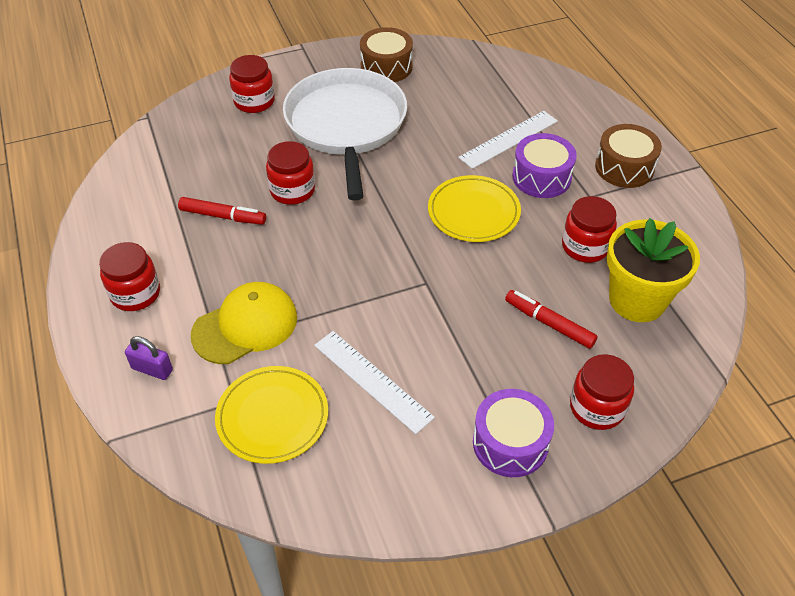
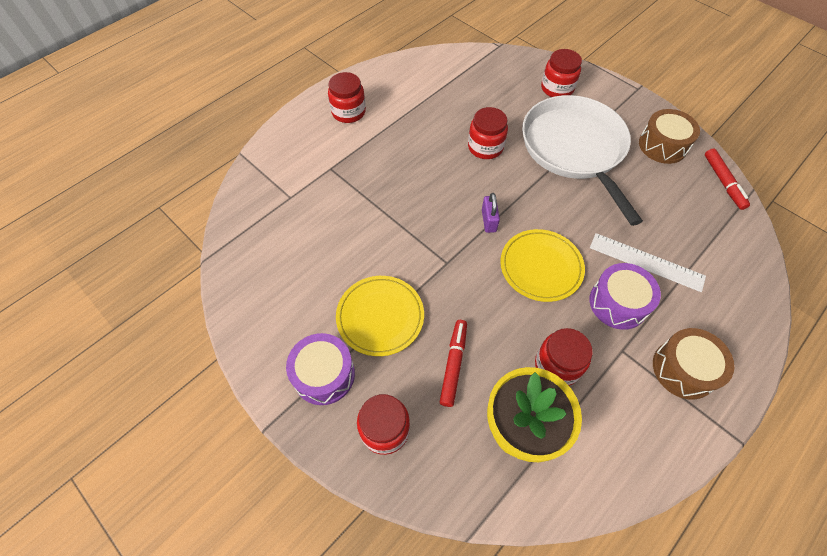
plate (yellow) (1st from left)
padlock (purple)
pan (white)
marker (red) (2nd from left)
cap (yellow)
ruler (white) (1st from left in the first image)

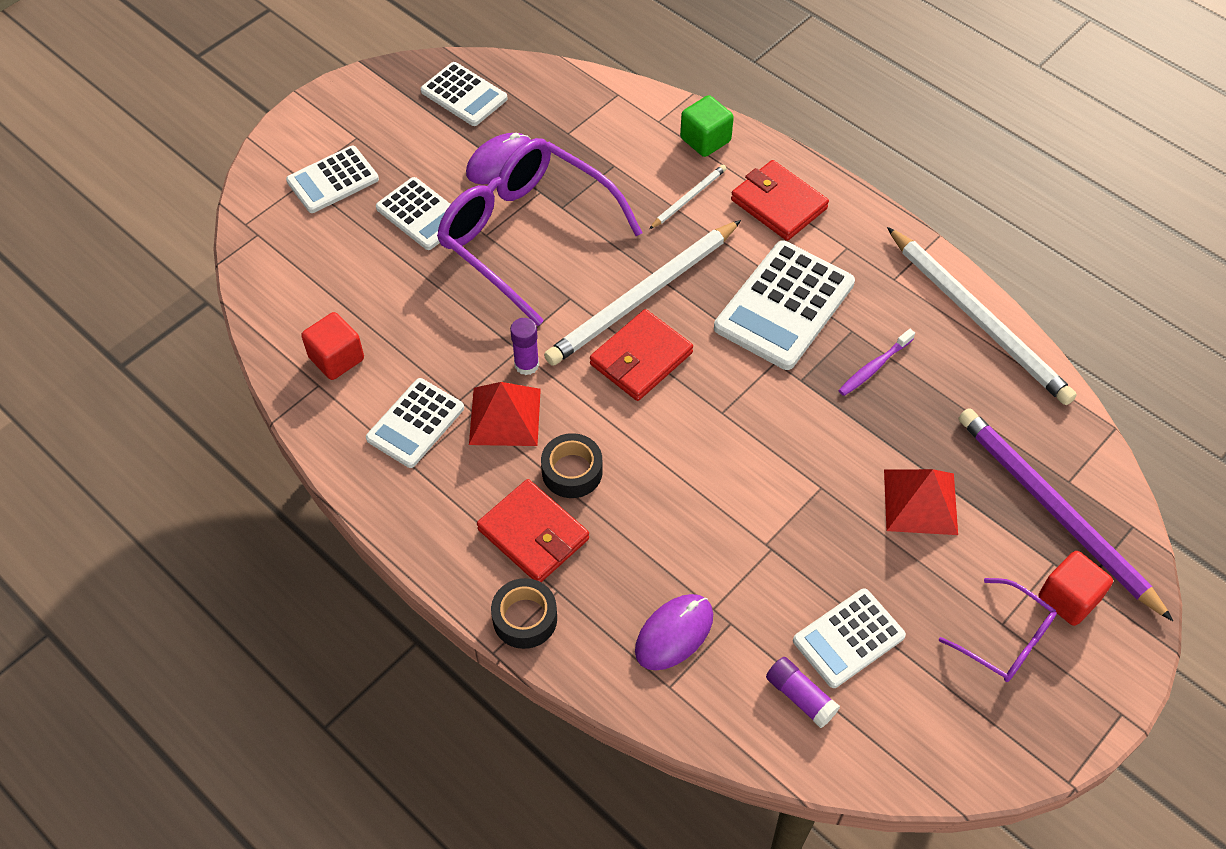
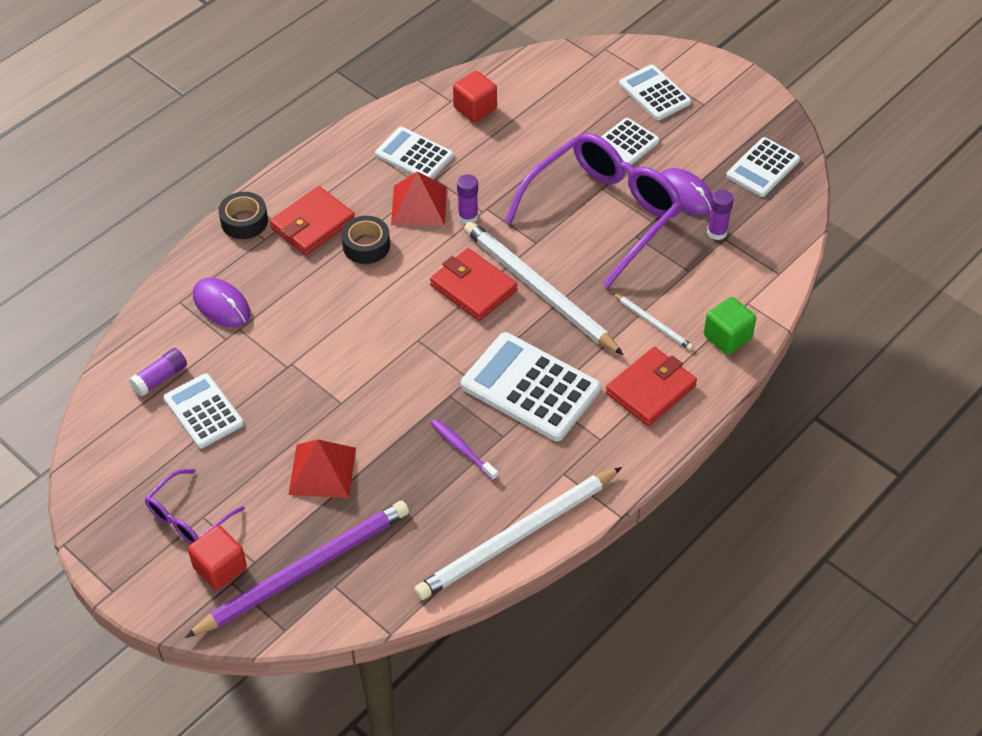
glue stick (purple) (3rd from left)

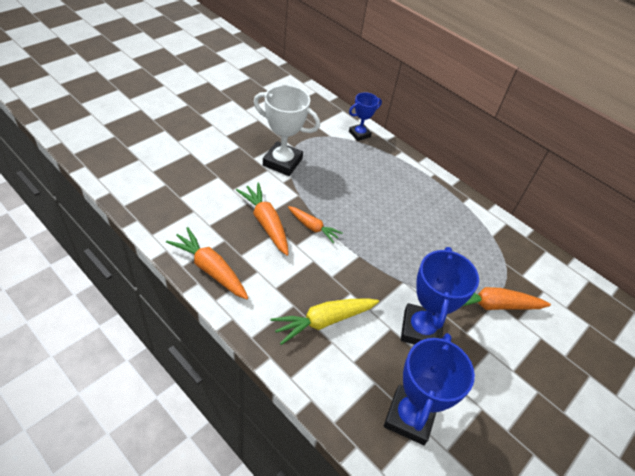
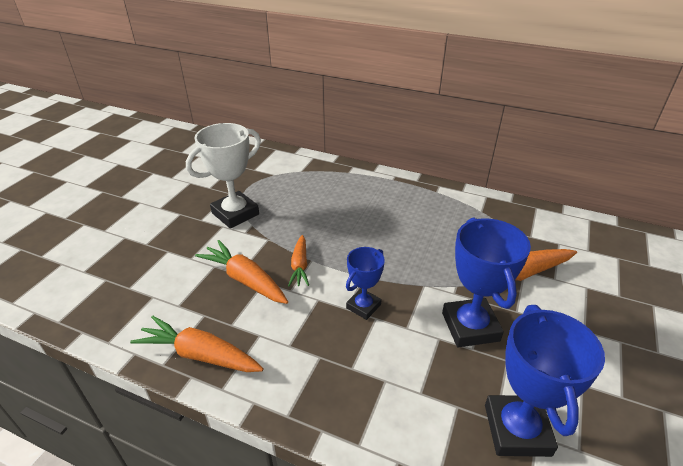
trophy (white)
carrot (orange) (3rd from left)
trophy (blue) (1st from left)
carrot (yellow)

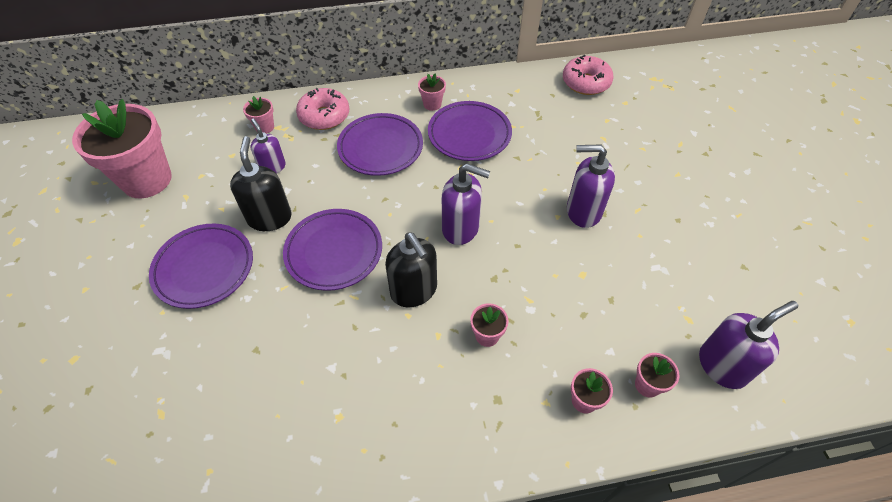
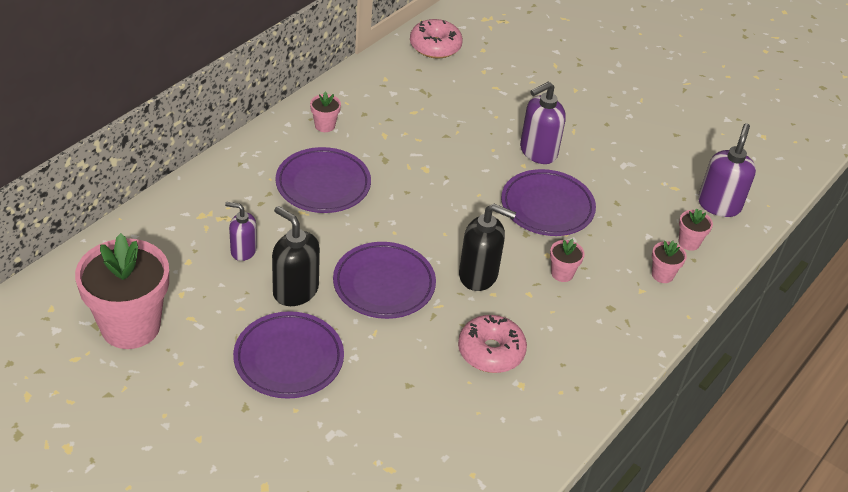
donut (pink) (2nd from left)
plate (purple) (4th from left)
flower pot (pink) (2nd from left in the first image)
soap dispenser (purple) (2nd from left in the first image)

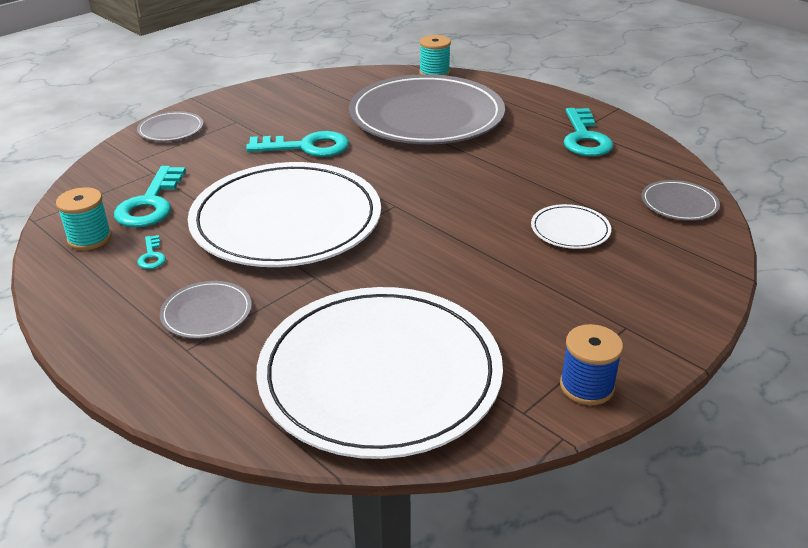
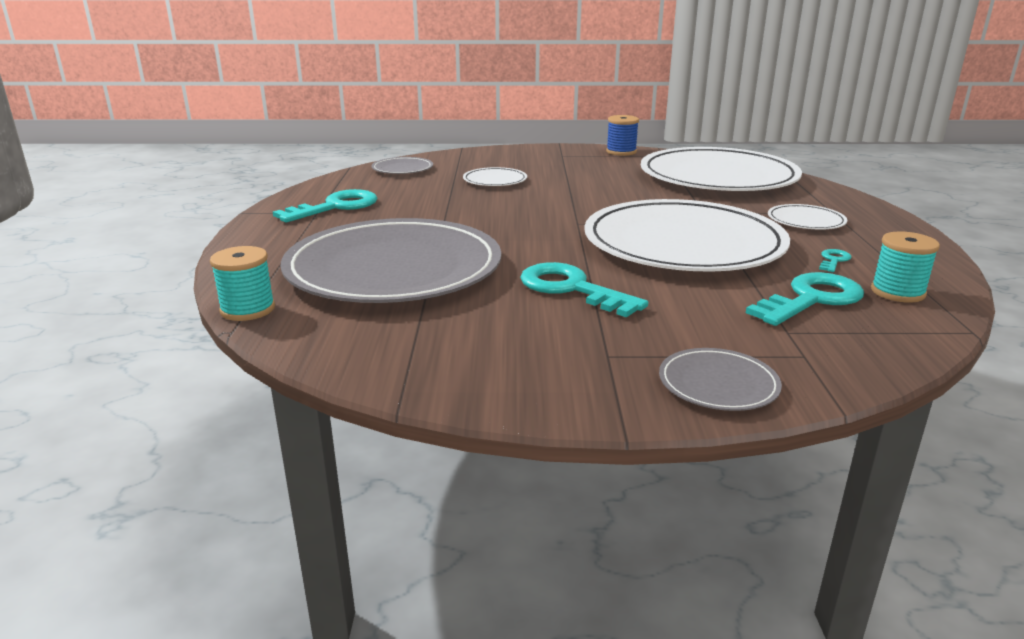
plate (white) (4th from left)

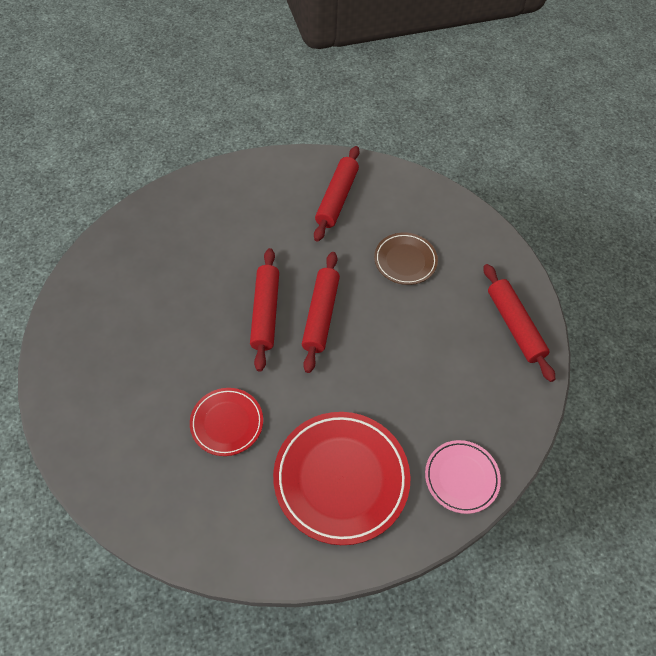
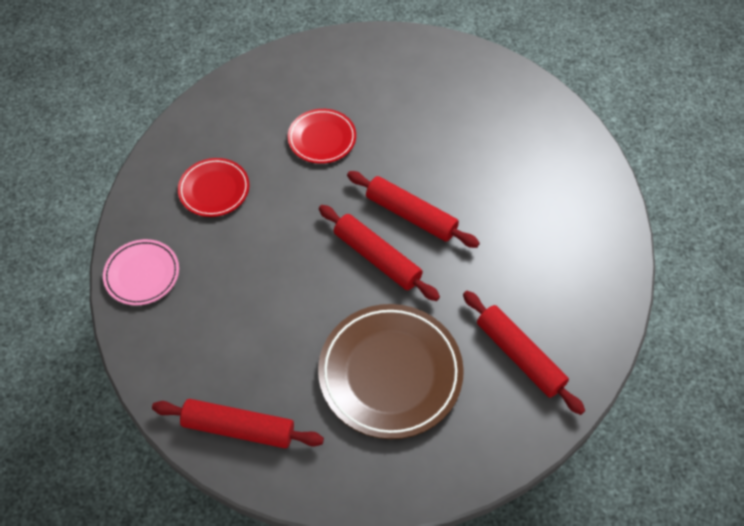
plate (red) (1st from left)
plate (brown)

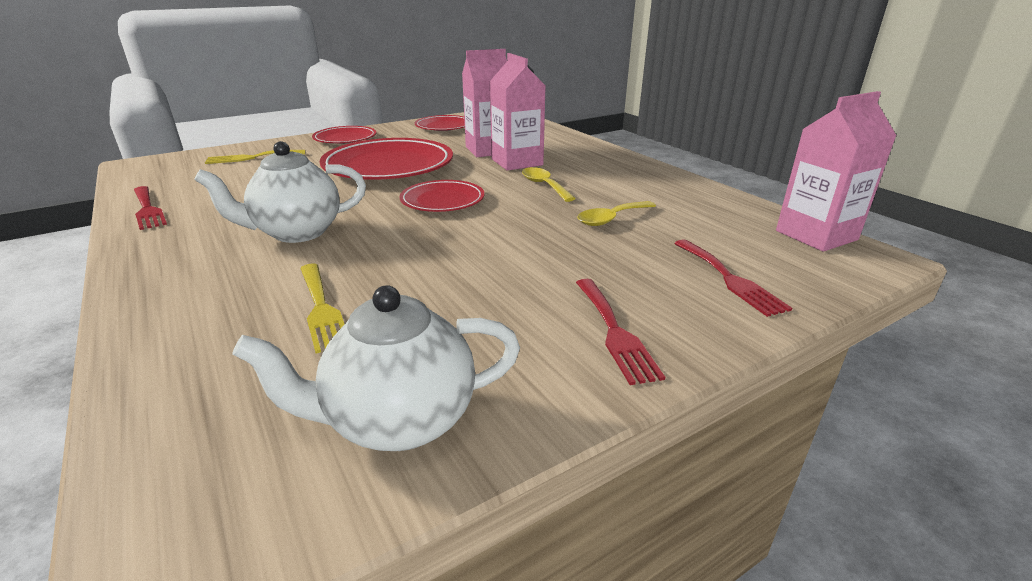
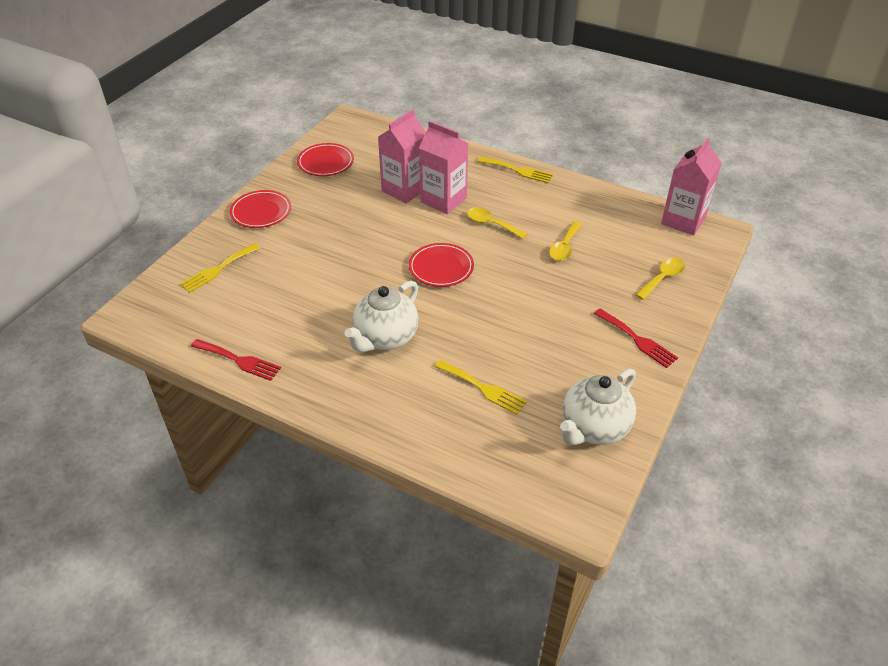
fork (yellow) (3rd from left)
spoon (yellow) (3rd from left)
plate (red) (2nd from left in the first image)

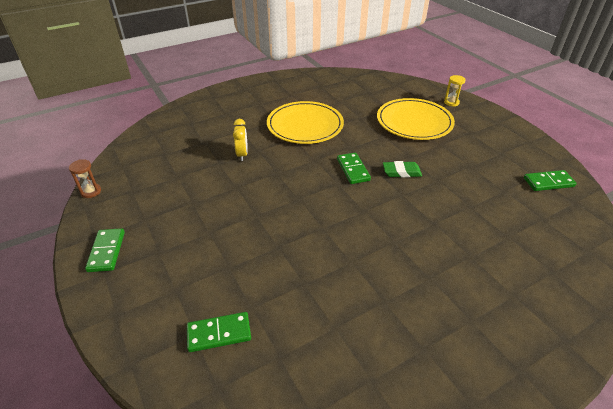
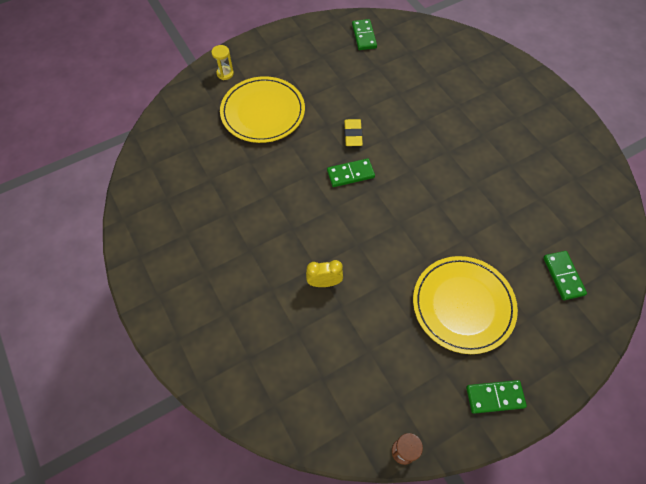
eraser (yellow)
plate (yellow) (2nd from left)

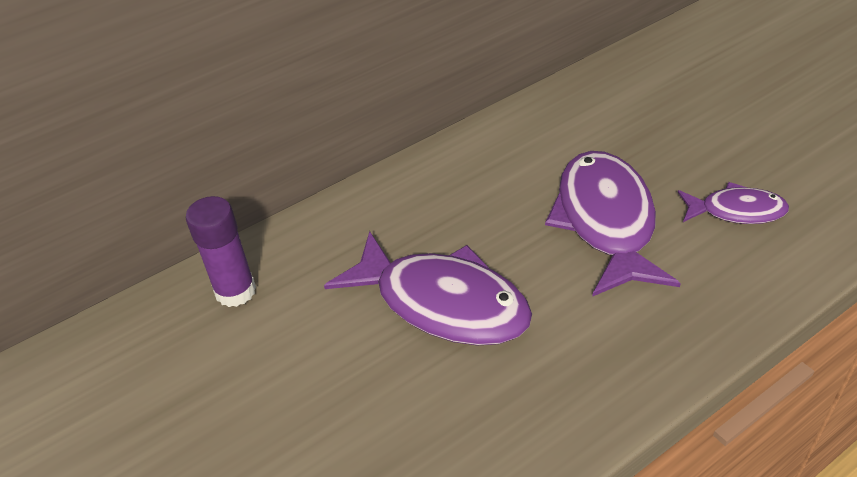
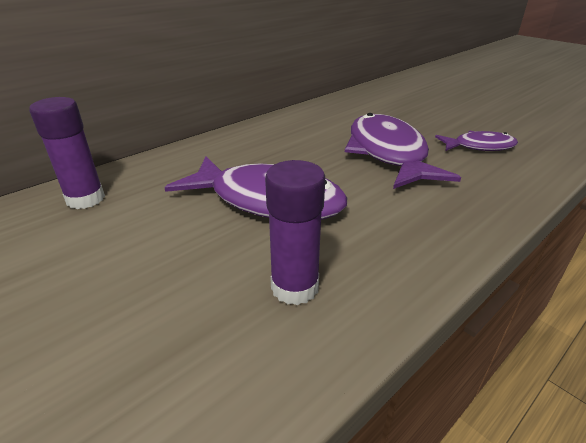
glue stick (purple) (2nd from left)

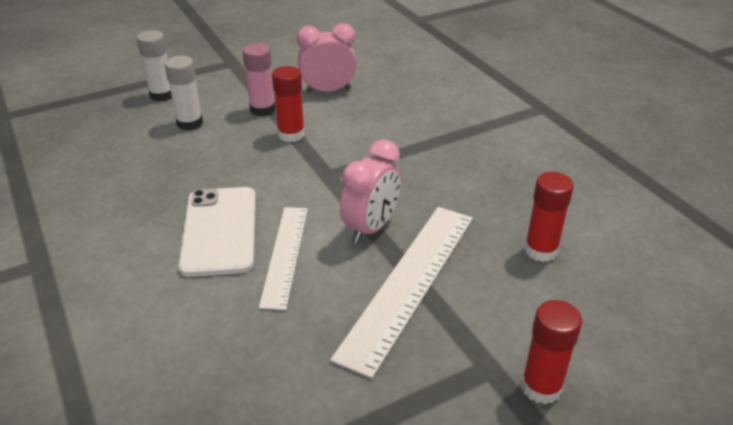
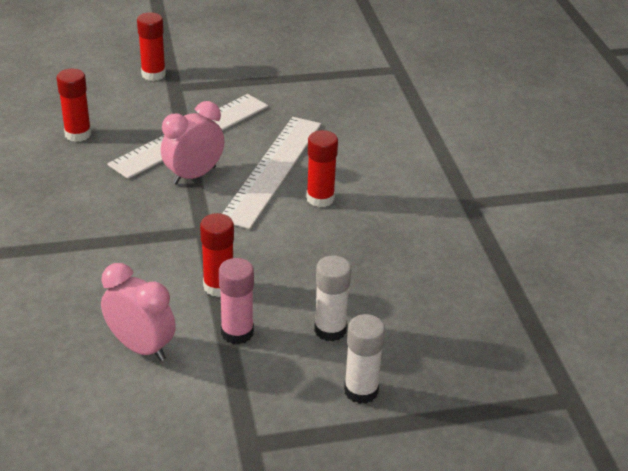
clock (pink) (1st from left)
ruler (white) (2nd from left)
glue stick (red) (4th from left)

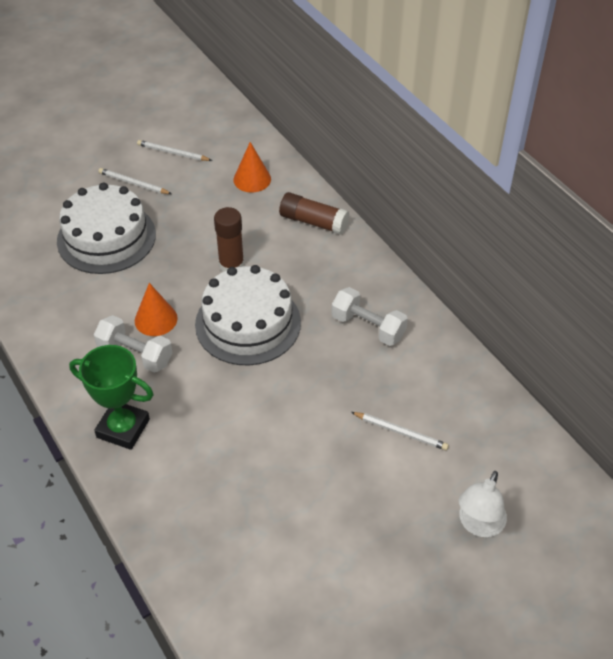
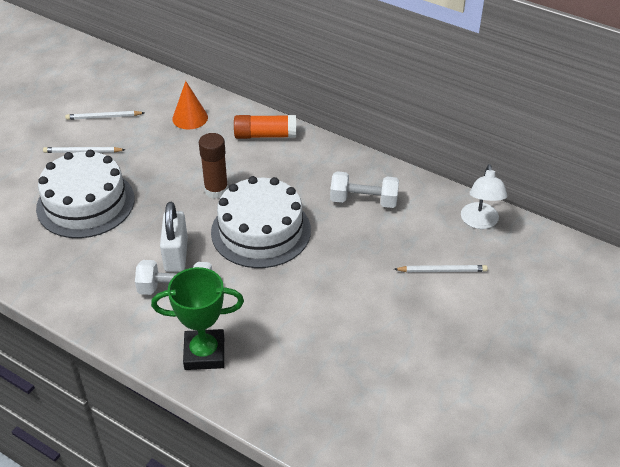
padlock (white)
glue stick (orange)
lamp (white)

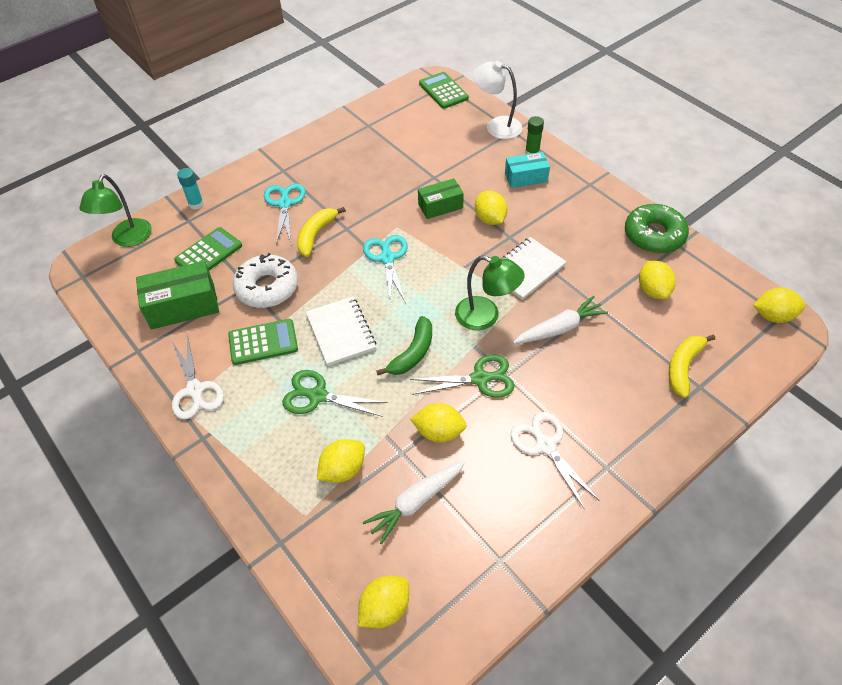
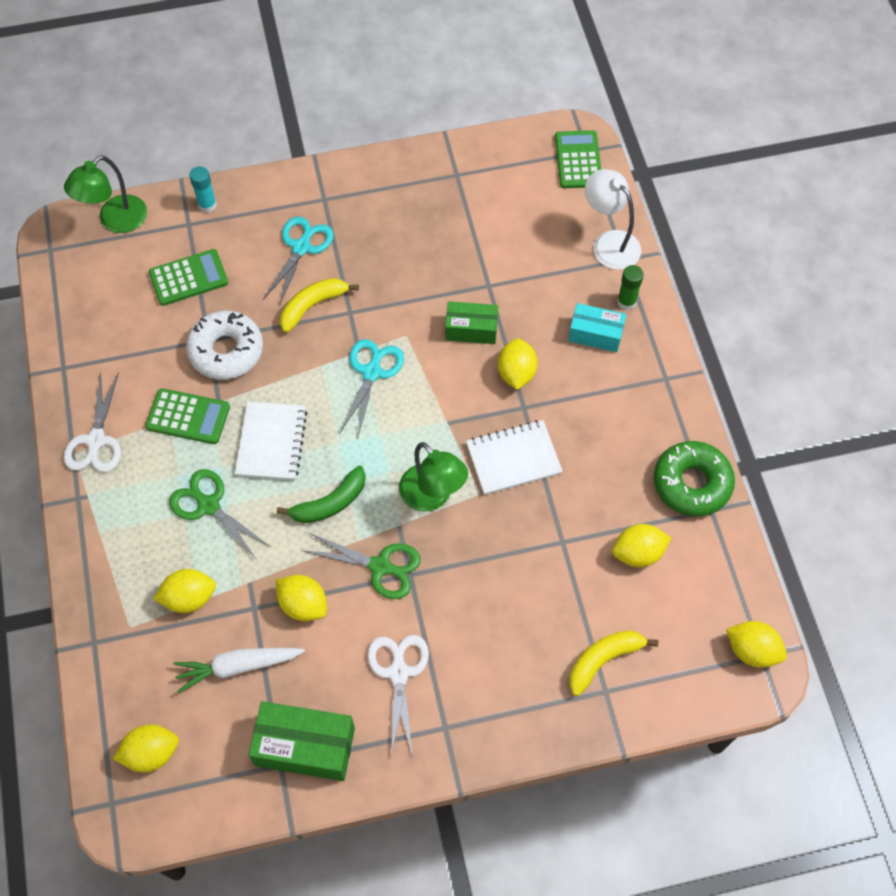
box (green) (1st from left)
lemon (yellow) (5th from left)
carrot (white) (2nd from left in the first image)

